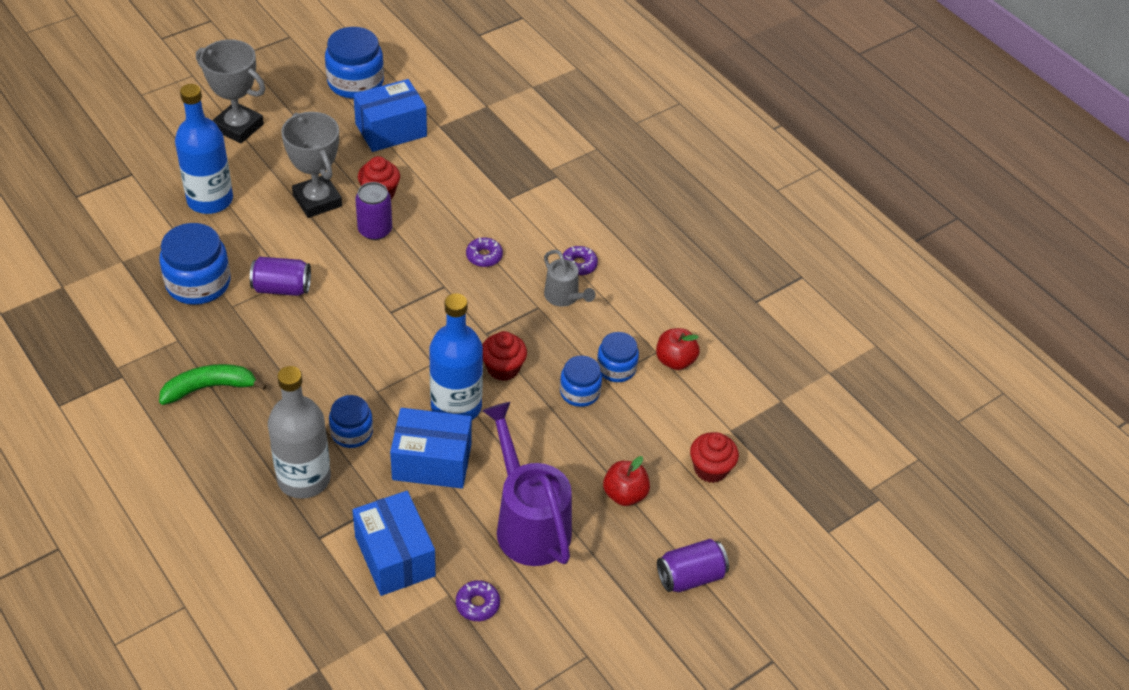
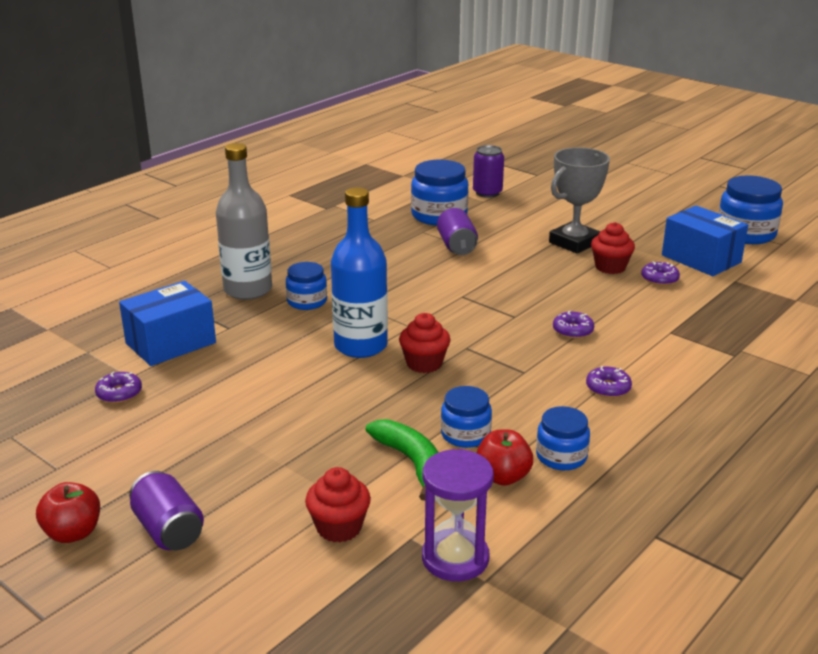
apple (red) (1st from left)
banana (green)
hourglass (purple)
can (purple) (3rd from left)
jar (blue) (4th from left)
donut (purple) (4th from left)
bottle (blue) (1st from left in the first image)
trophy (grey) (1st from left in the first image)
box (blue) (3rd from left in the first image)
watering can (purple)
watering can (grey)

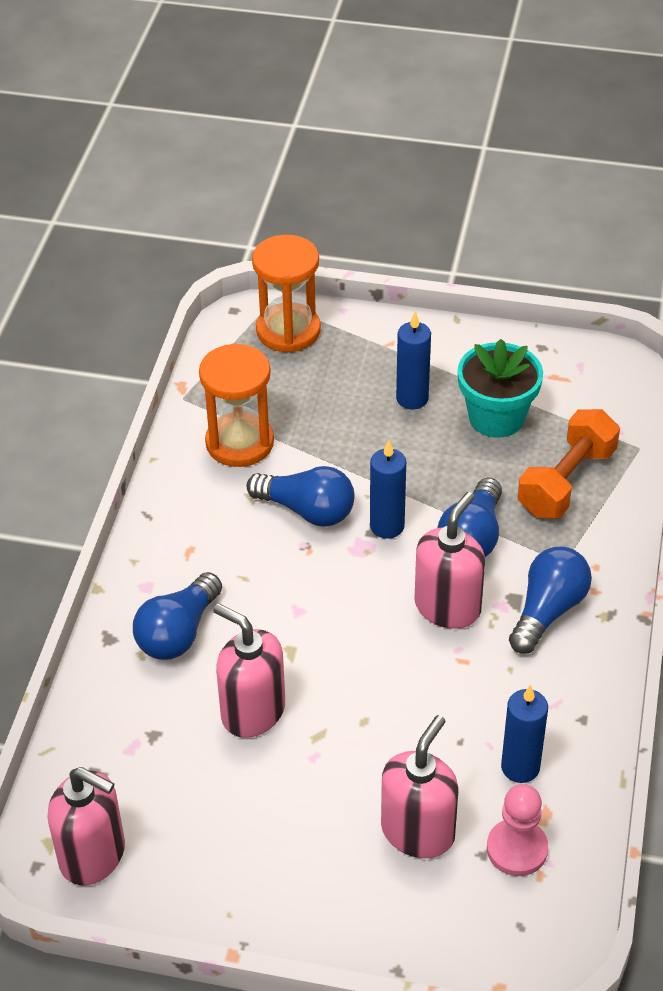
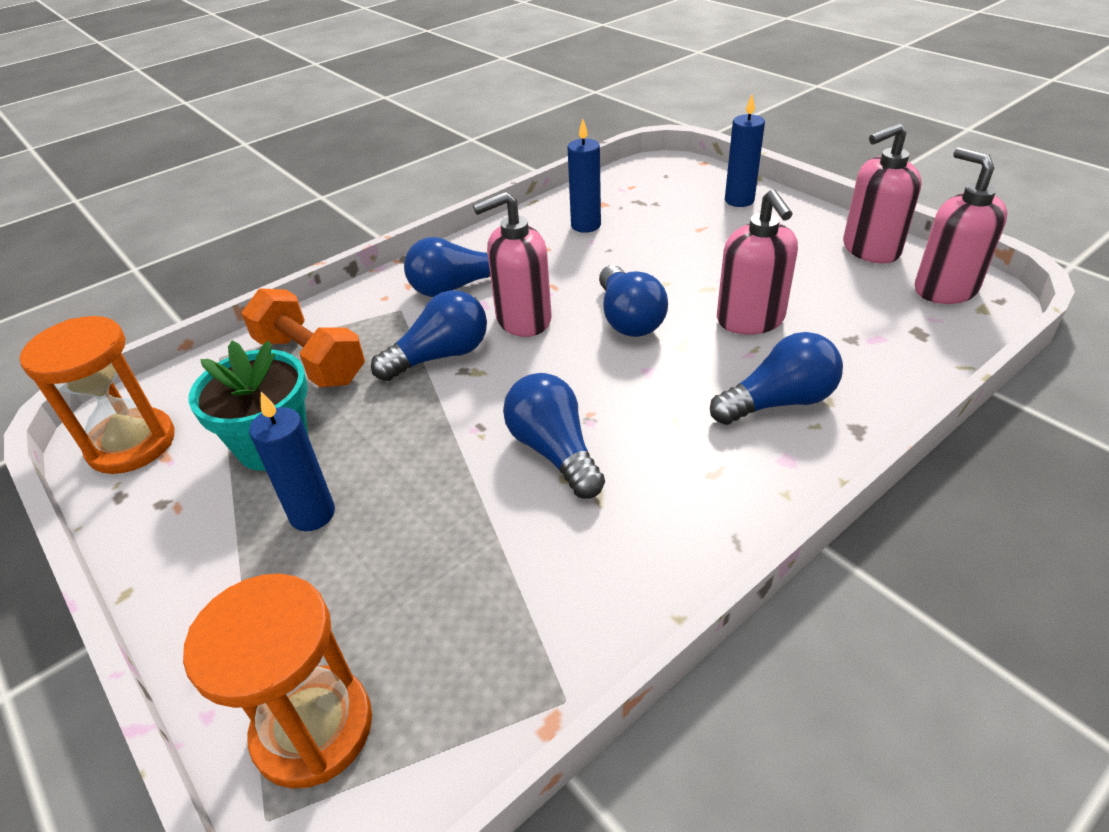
hourglass (orange) (1st from left)
dumbbell (orange)
light bulb (blue) (4th from left)
candle (blue) (3rd from left)
soap dispenser (pink) (3rd from left)
pawn (pink)

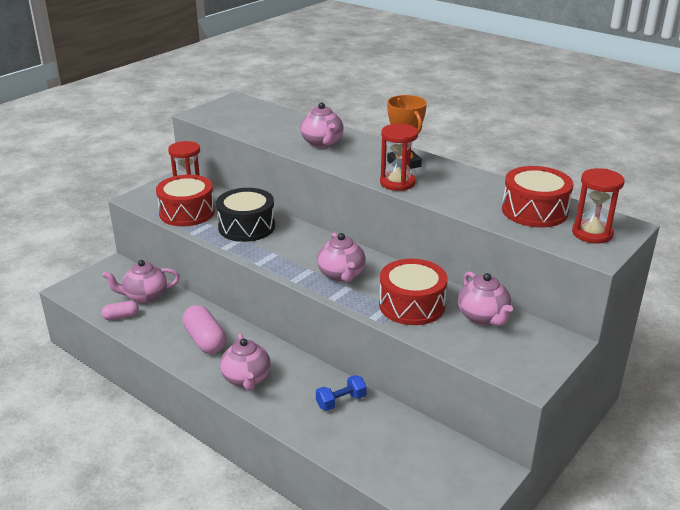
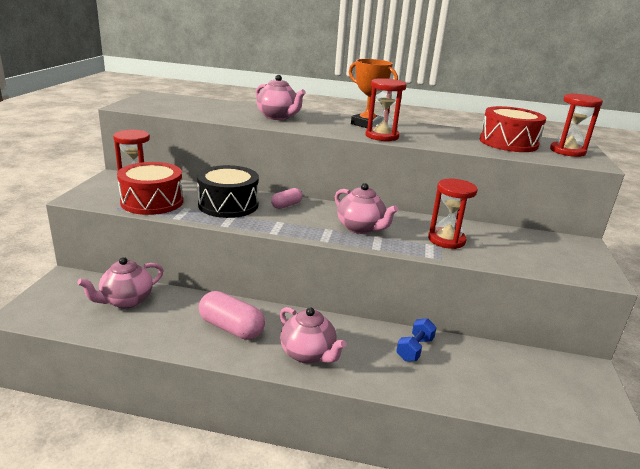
capsule (pink) (2nd from left)
hourglass (red) (3rd from left)
teapot (pink) (5th from left in the first image)

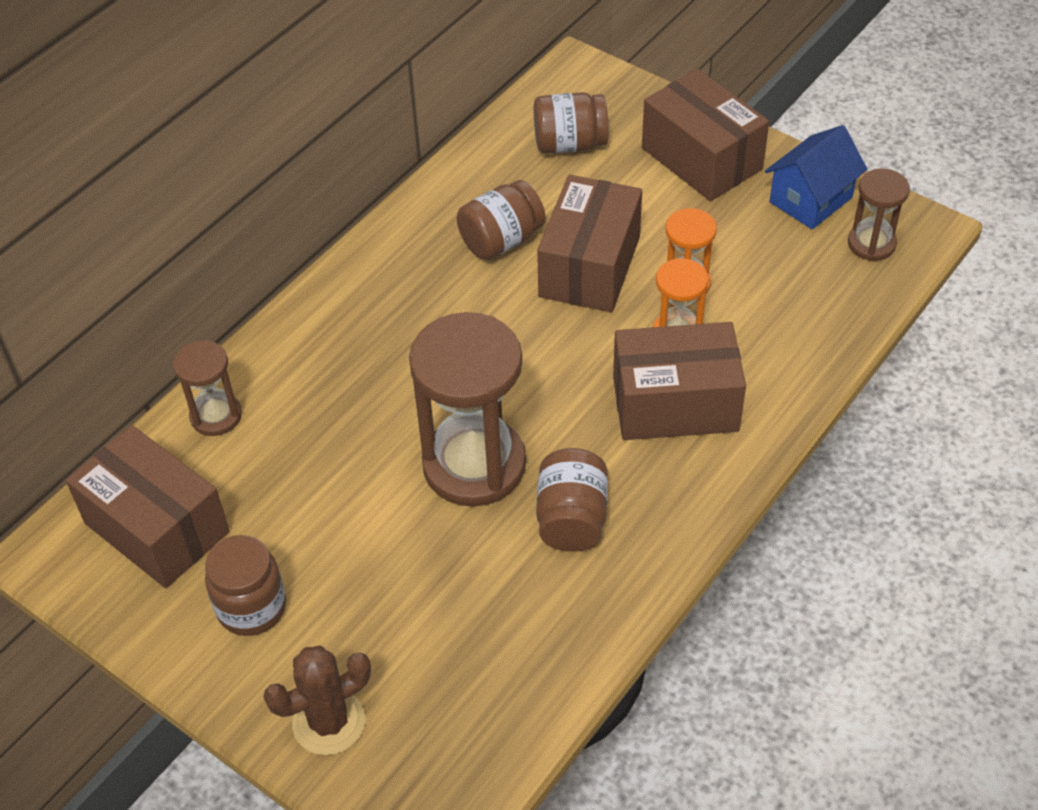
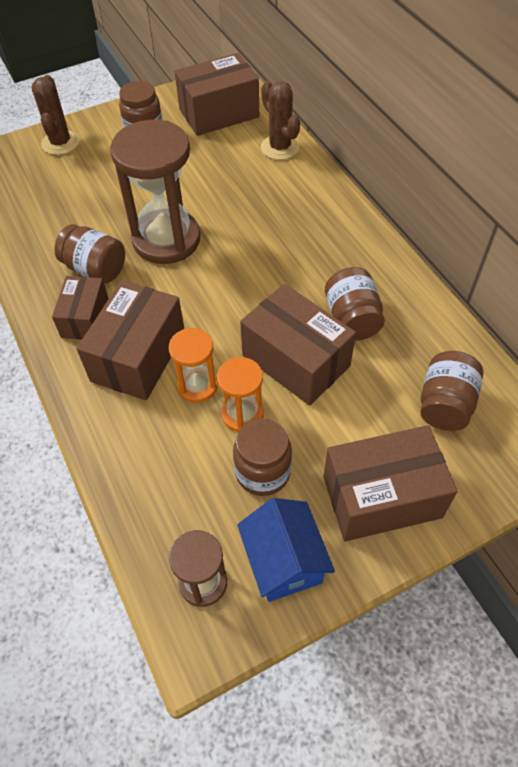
box (brown) (1st from left)
jar (brown) (3rd from left)
cactus (brown) (2nd from left)

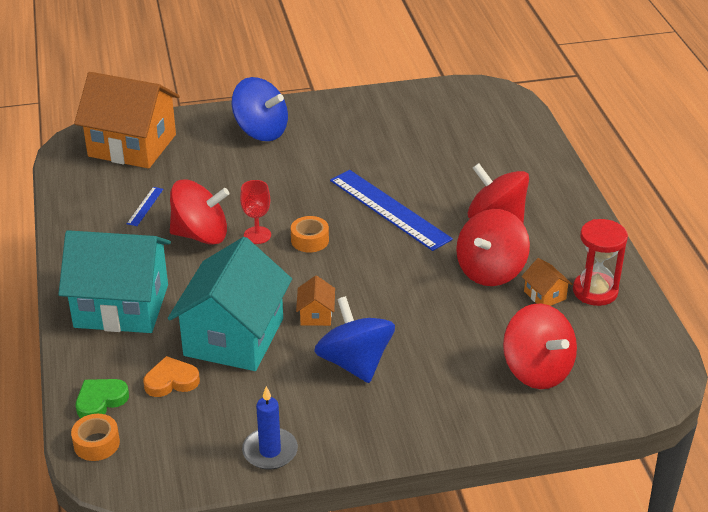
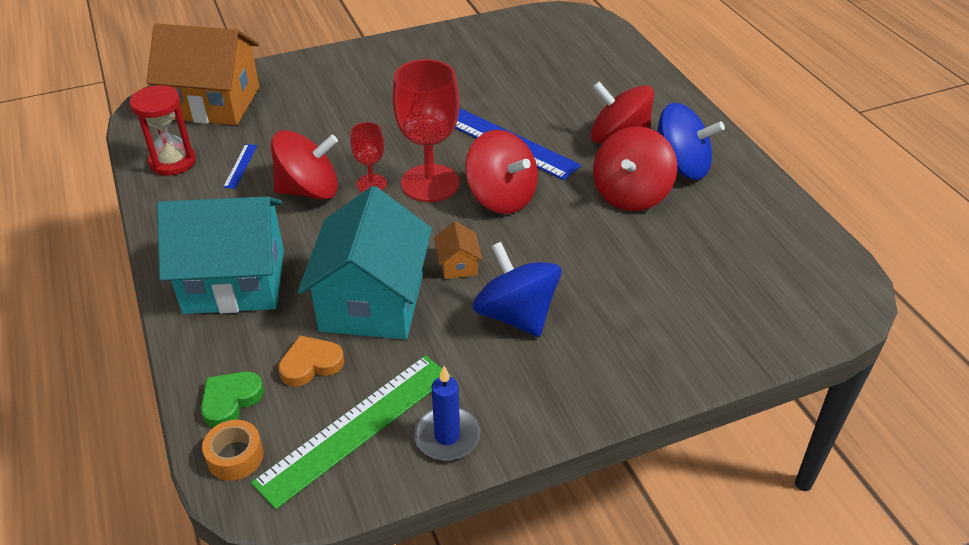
hourglass (red)
ruler (green)
goblet (red) (2nd from left)
spinning top (red) (2nd from left)
spinning top (blue) (2nd from left)
house (orange) (3rd from left in the first image)

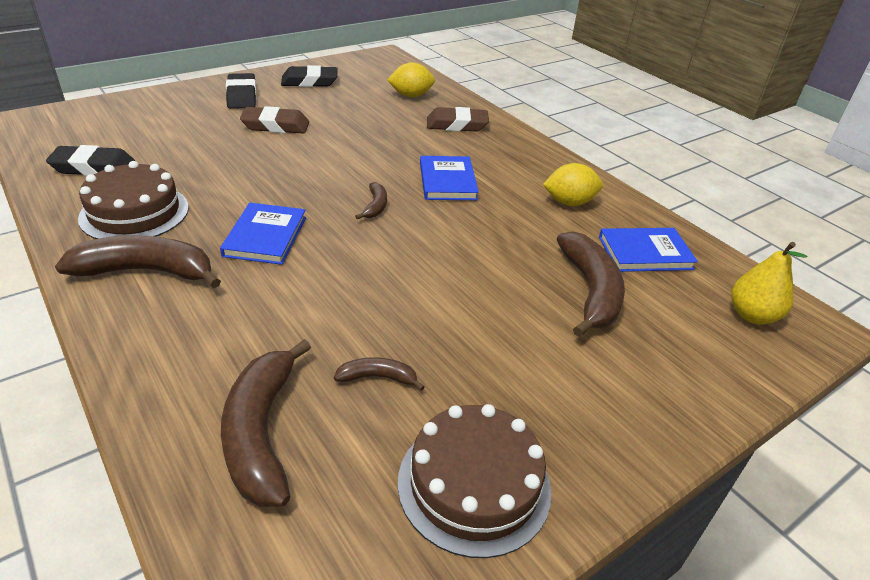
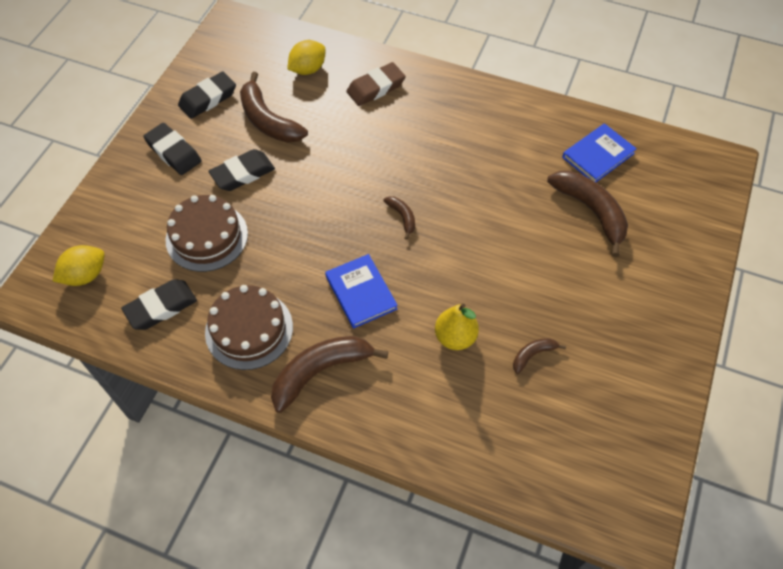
lemon (yellow) (1st from left)
cake (brown) (1st from left)
eraser (black) (4th from left)
banana (brown) (1st from left)
pear (yellow)
book (blue) (2nd from left in the first image)

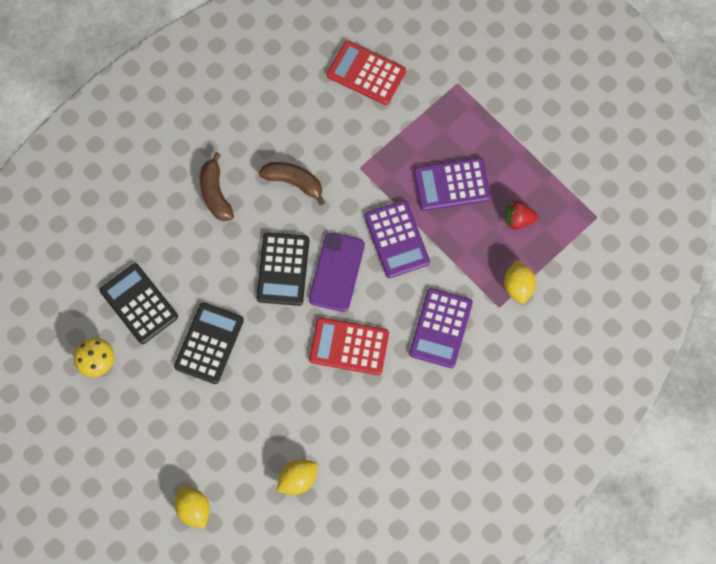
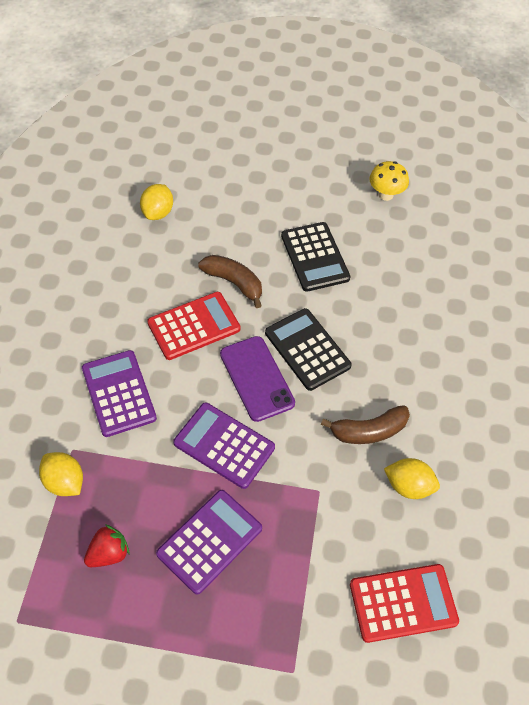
banana (brown) (1st from left)
lemon (yellow) (3rd from left)
calculator (black) (1st from left in the first image)

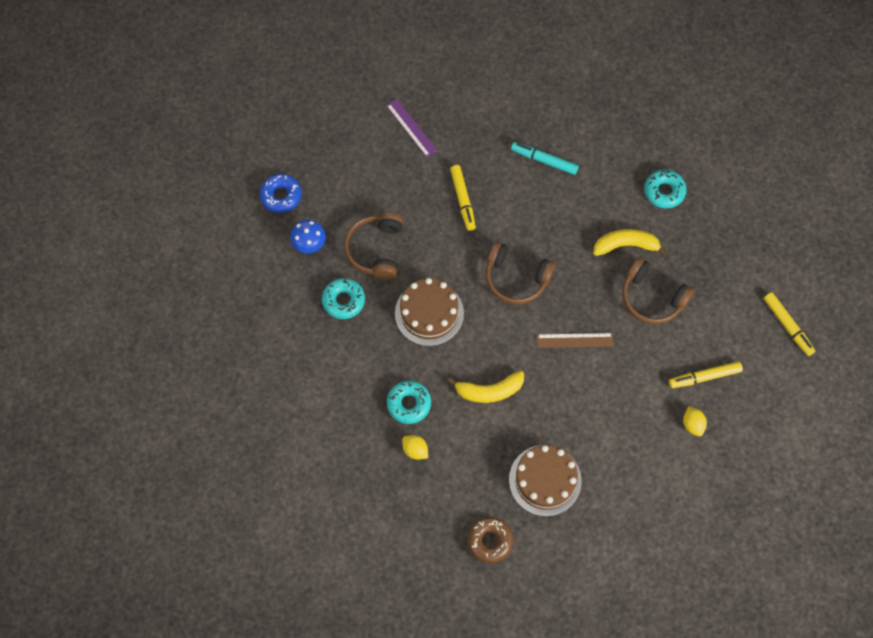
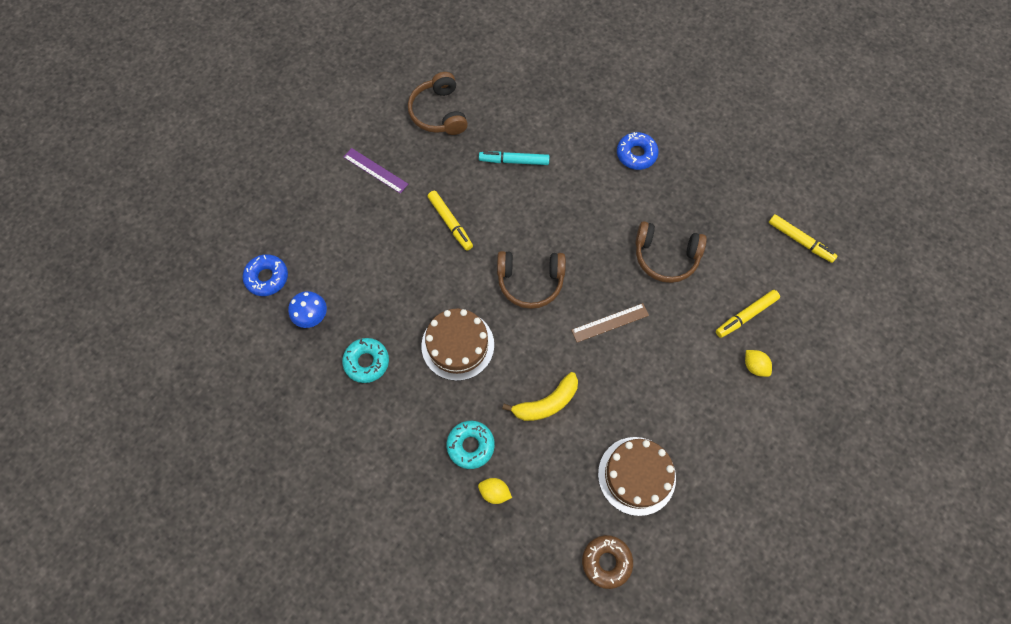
headphones (brown) (1st from left)
donut (blue) (2nd from left)
banana (yellow) (2nd from left in the first image)

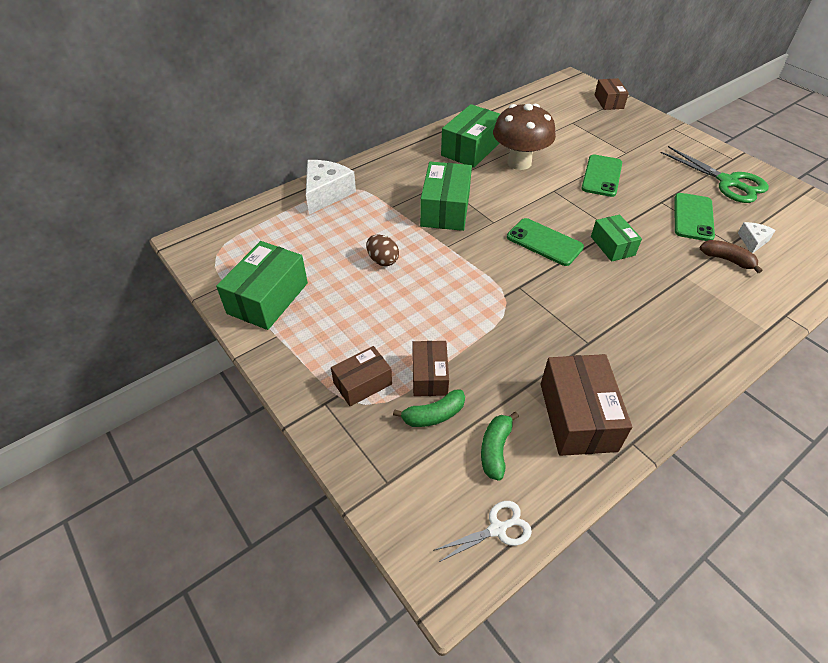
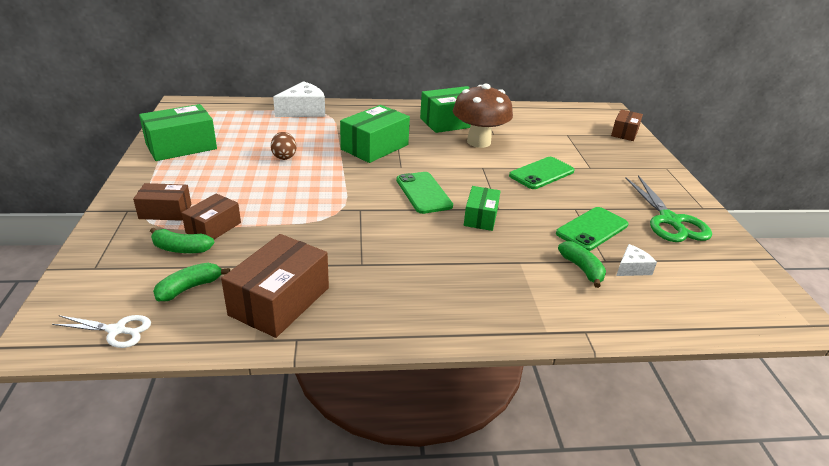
banana (green) (3rd from left)

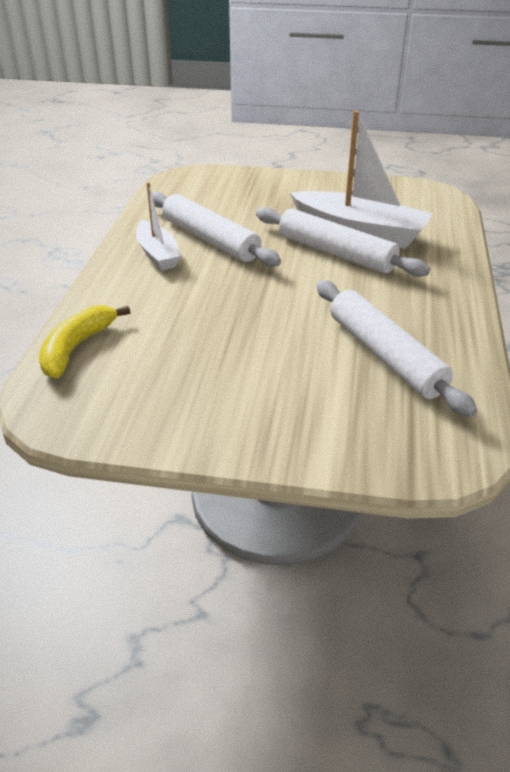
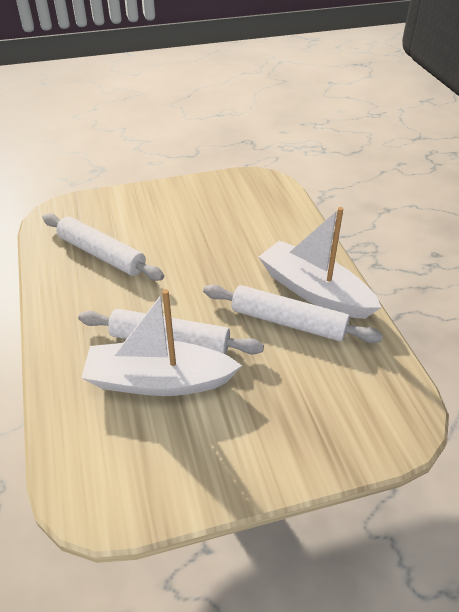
boat (white) (2nd from left)
banana (yellow)

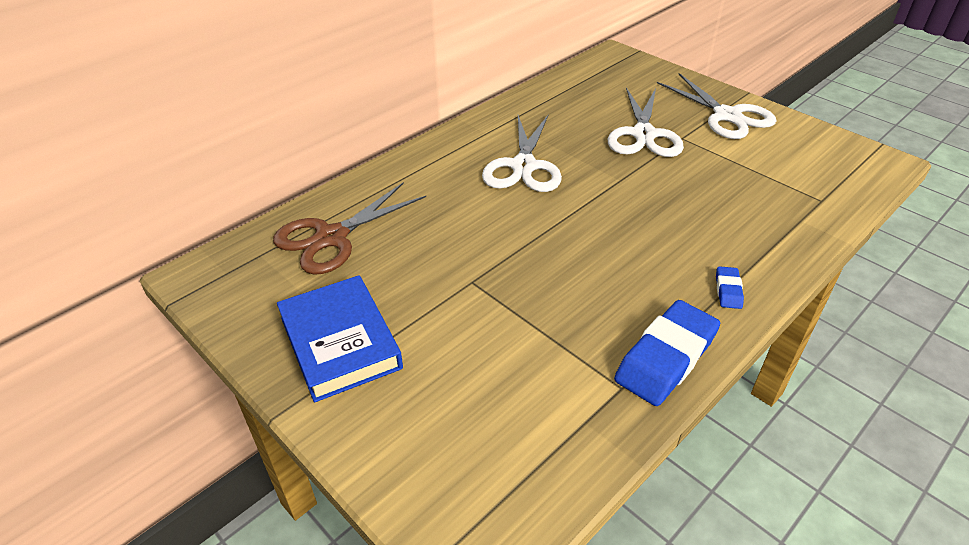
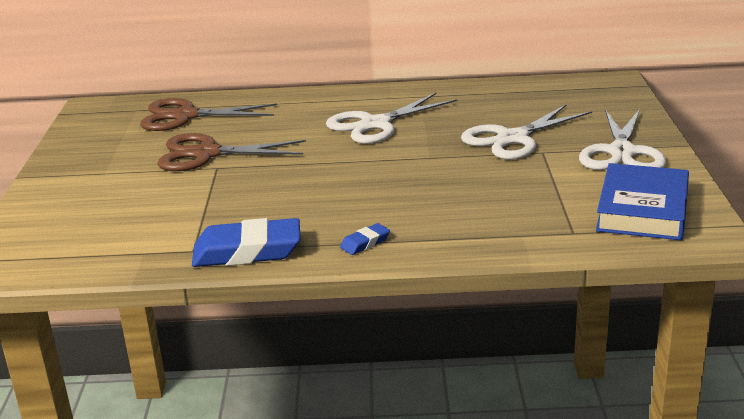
scissors (brown) (2nd from left)
book (blue)

